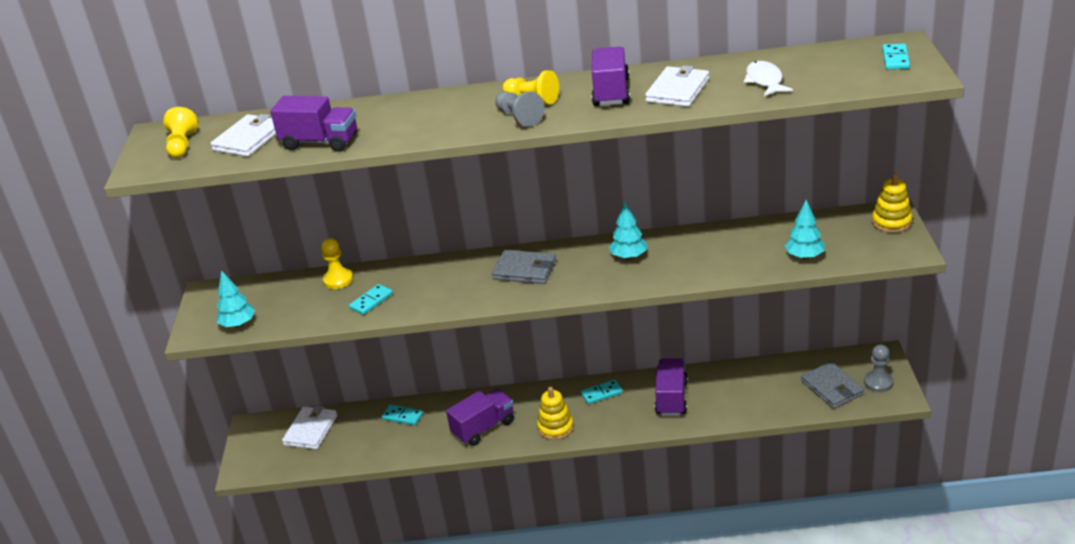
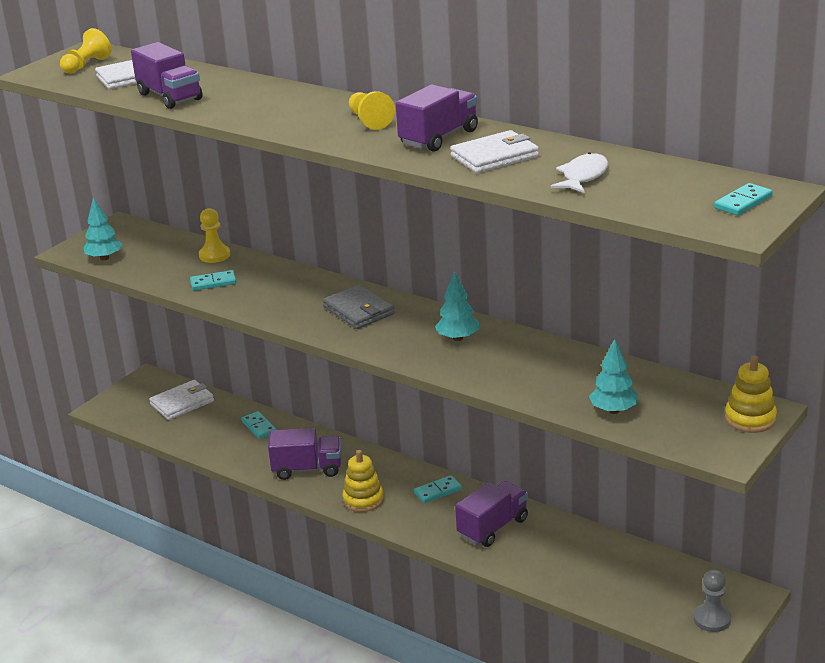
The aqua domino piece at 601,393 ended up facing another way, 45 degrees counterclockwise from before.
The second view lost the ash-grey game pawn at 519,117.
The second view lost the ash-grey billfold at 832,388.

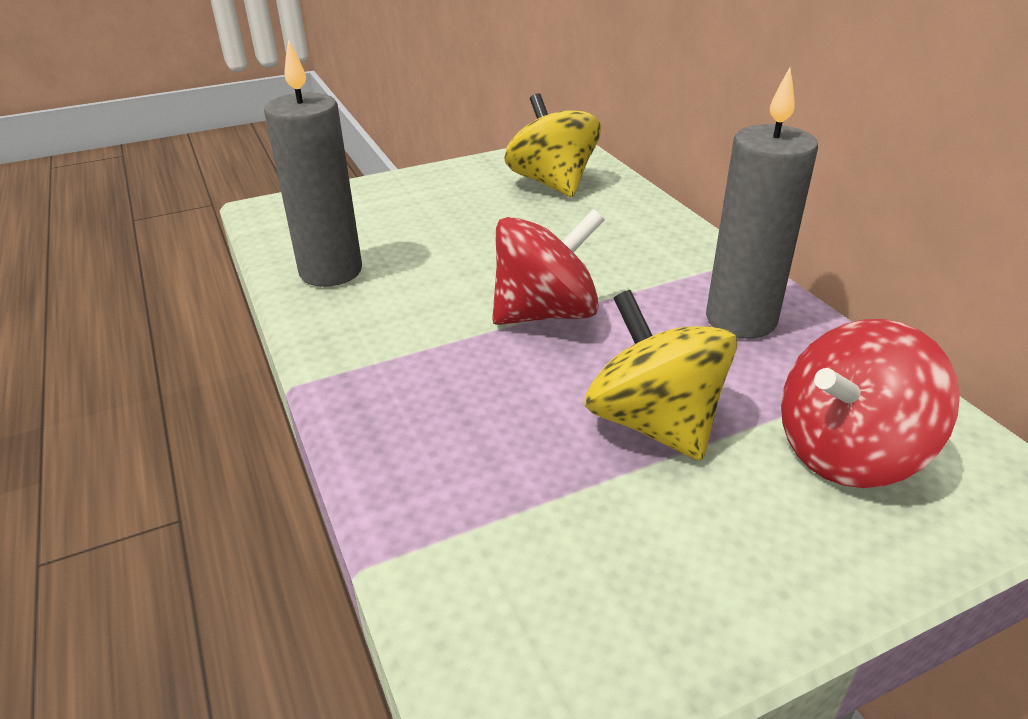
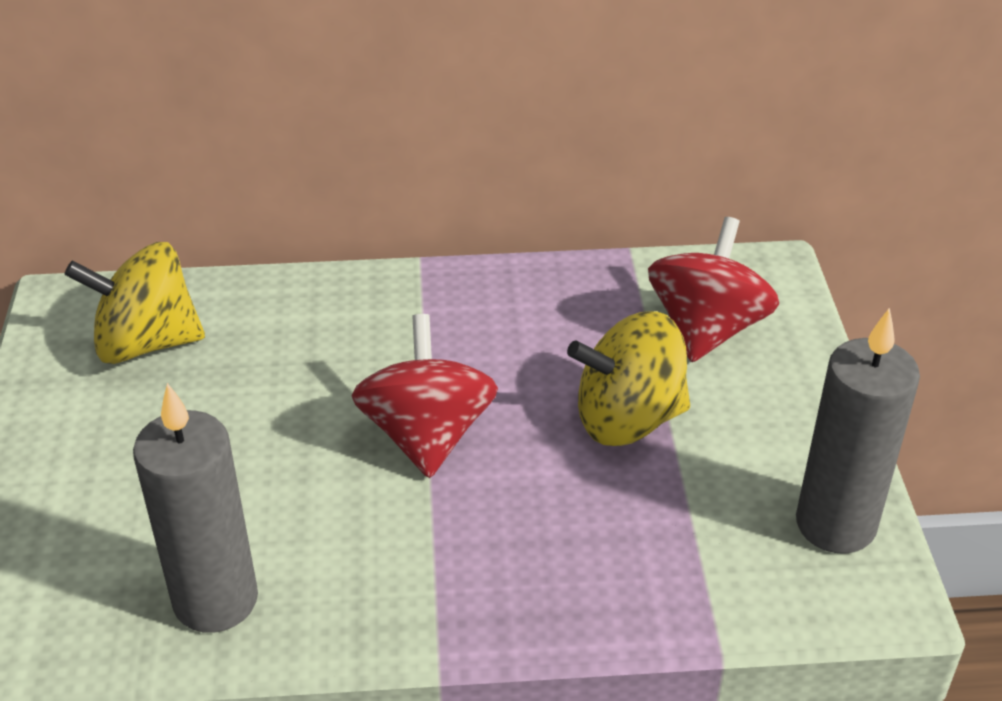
The scarlet whirligig at 847,451 ended up facing another way, 150 degrees counterclockwise from before.
The ash-grey candle ended up elsewhere, having gone from 740,320 to 835,524.

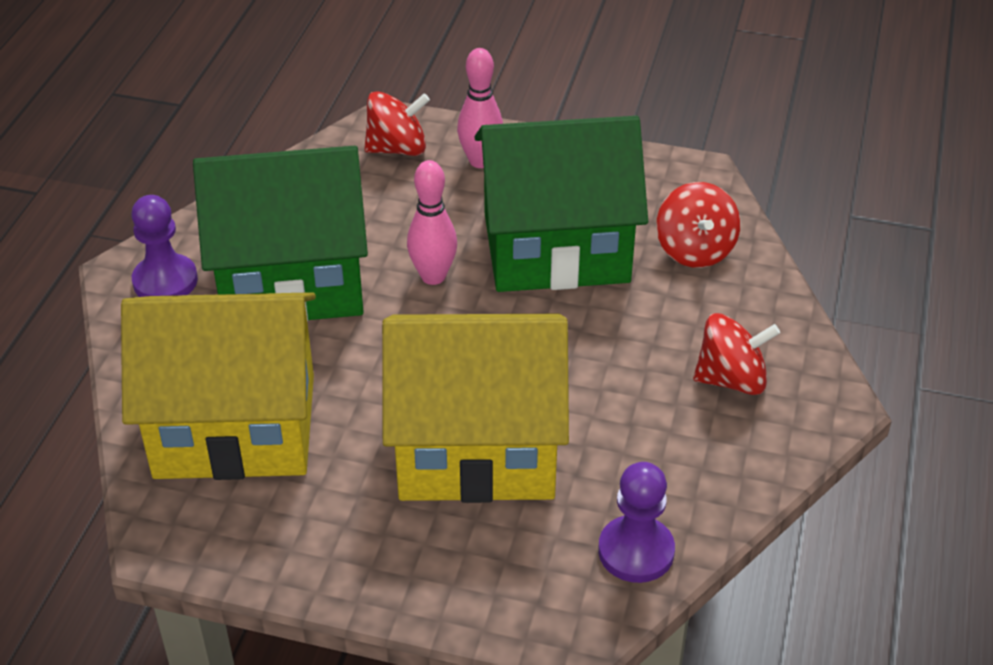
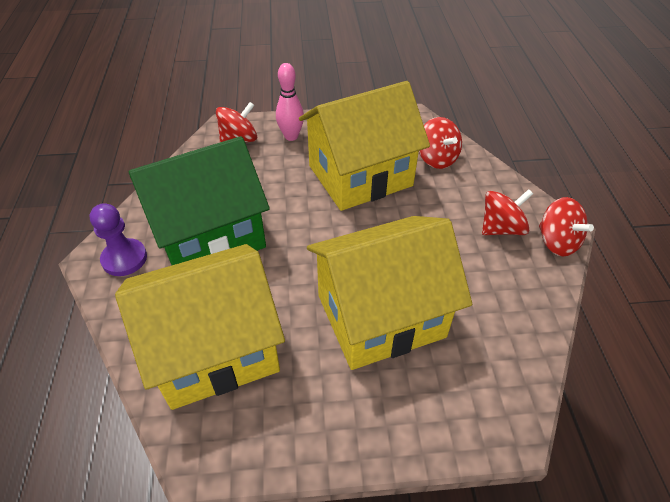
What was the emerald house at 556,247 turned into the bright yellow house at 360,175.
The second view gained the scarlet whirligig at 557,242.
The second view lost the rosy tenpin at 433,276.
The second view lost the violet game pawn at 636,551.

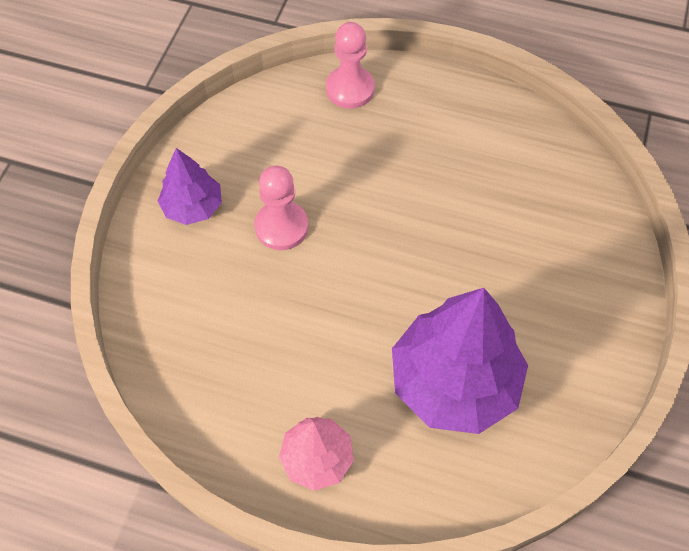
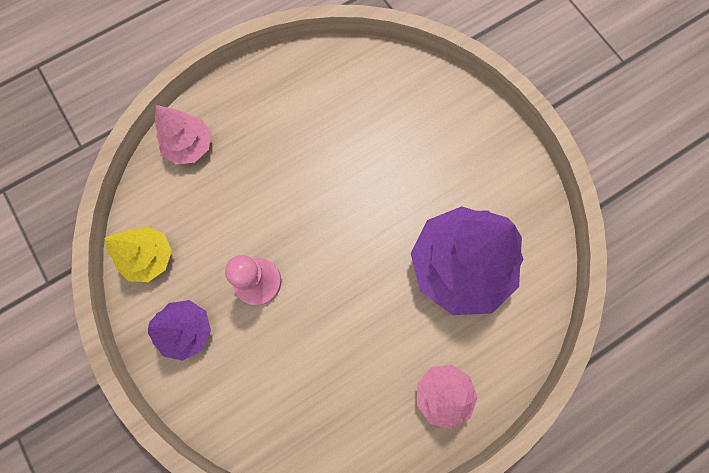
The second view gained the bright yellow toy tree at 149,257.
Where the rosy game pawn stood at 350,89, the rosy toy tree came to stand at 189,146.

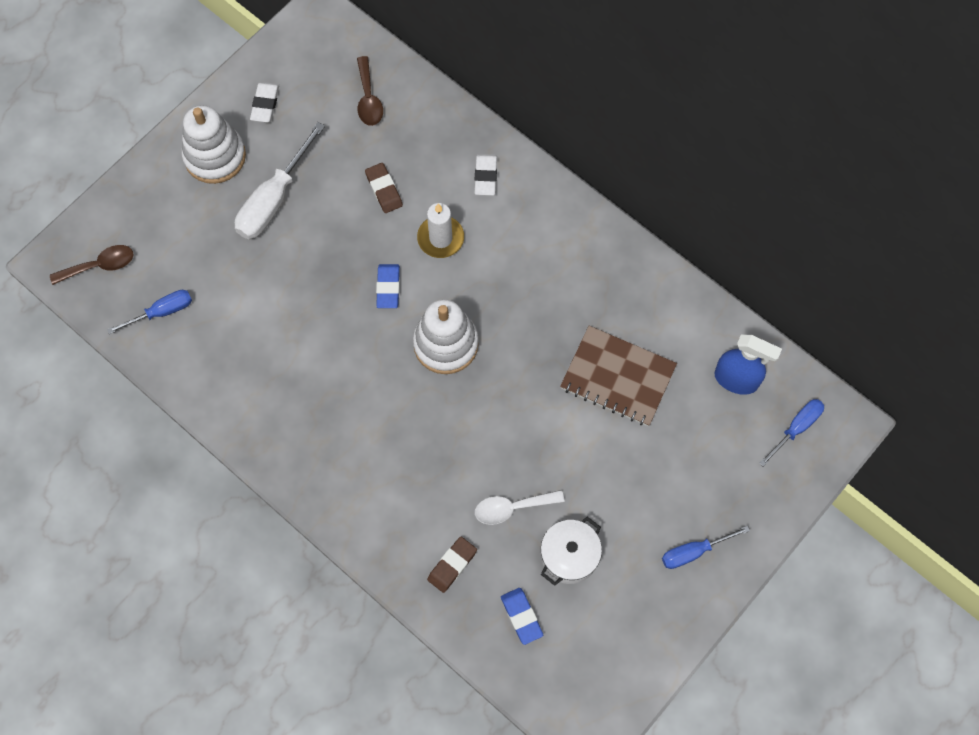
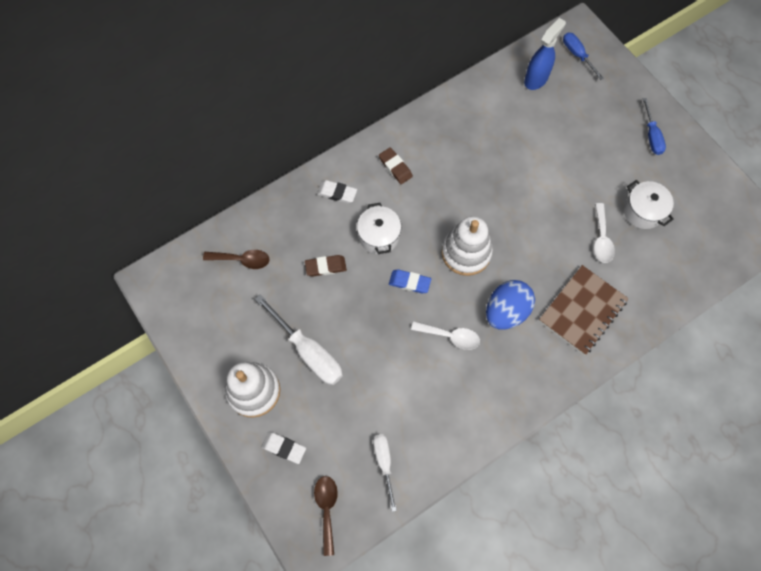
The white pencil eraser ended up elsewhere, having gone from 265,104 to 284,448.
Where the white candle stood at 440,238, the white stockpot came to stand at 379,236.
What was the cobalt hand screwdriver at 162,312 turned into the white hand screwdriver at 384,463.
The dark brown pencil eraser ended up elsewhere, having gone from 452,565 to 395,167.
The second view gained the white tablespoon at 450,336.
The second view gained the cobalt egg shape at 506,311.
The dark brown notepad ended up elsewhere, having gone from 617,377 to 582,310.
The second view lost the cobalt pencil eraser at 521,616.

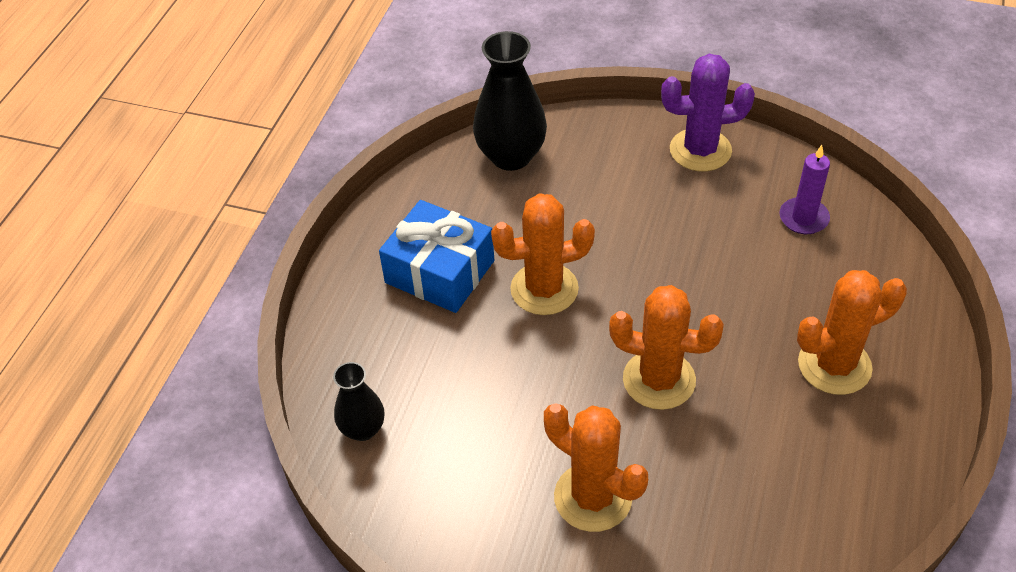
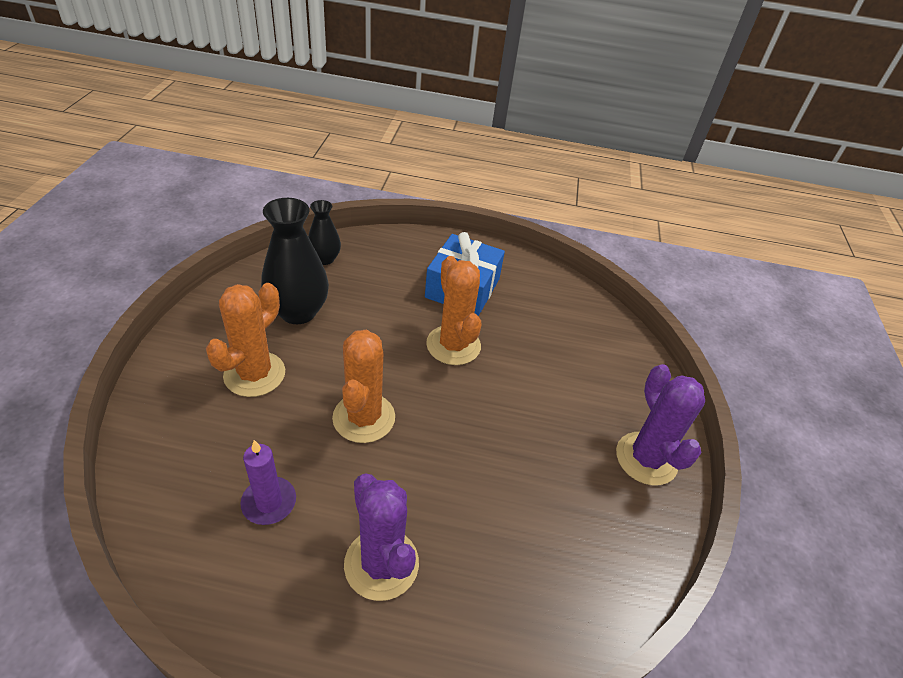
The violet candle ended up elsewhere, having gone from 803,218 to 269,502.
The ebony tall vase ended up elsewhere, having gone from 511,156 to 298,312.
What was the bright orange saguaro cactus at 834,365 turned into the violet saguaro cactus at 381,564.

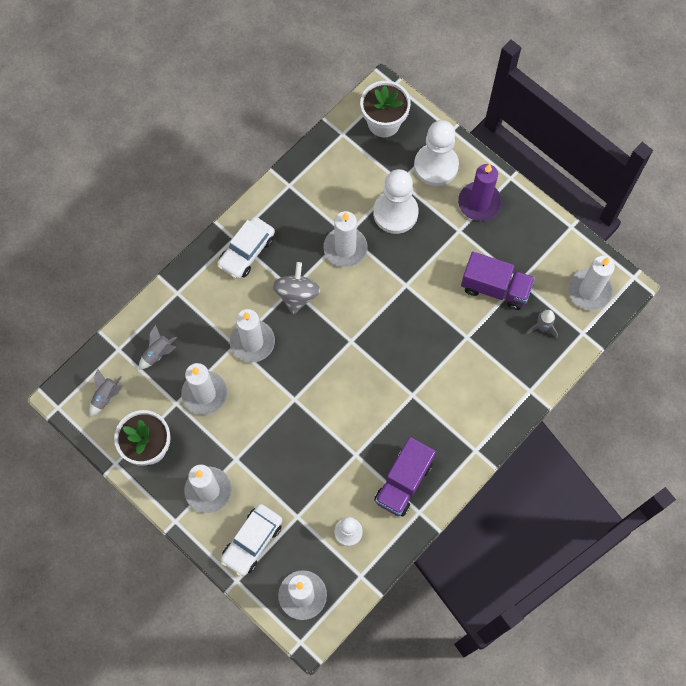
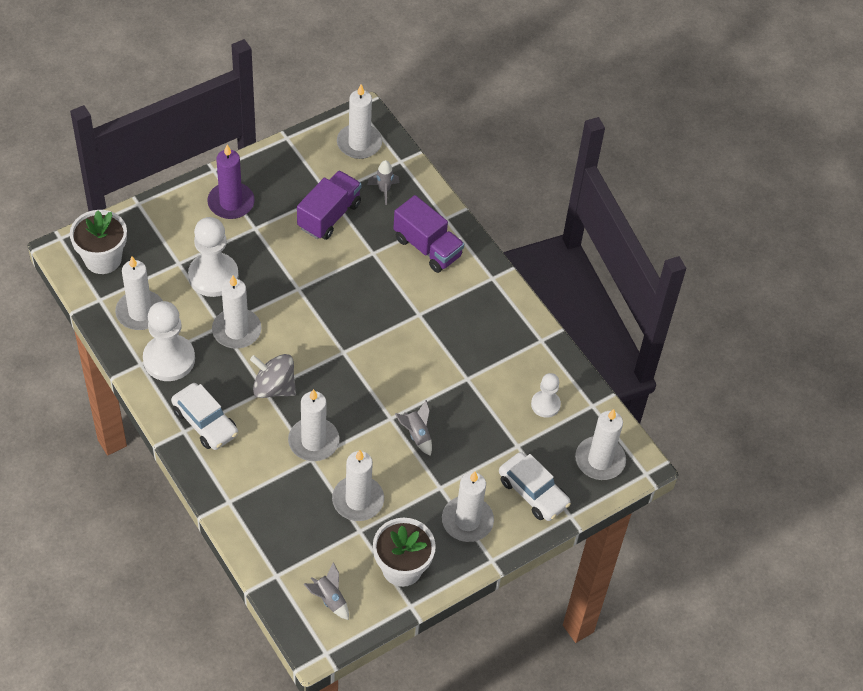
The second view gained the white candle at 140,312.
The white game pawn ended up elsewhere, having gone from 436,166 to 169,359.
The violet lorry ended up elsewhere, having gone from 403,482 to 427,247.
The ash-grey rocket ended up elsewhere, having gone from 158,353 to 417,434.

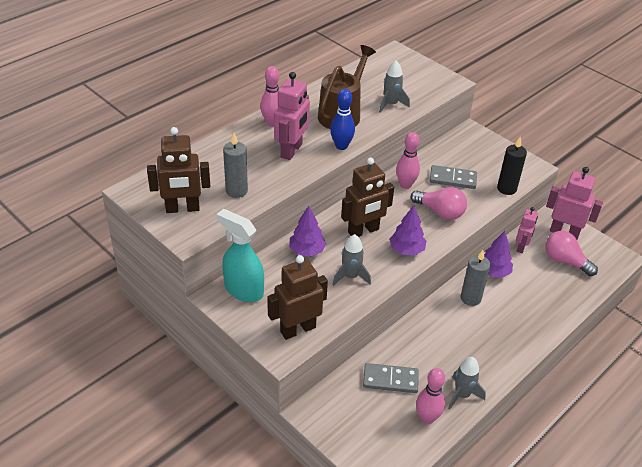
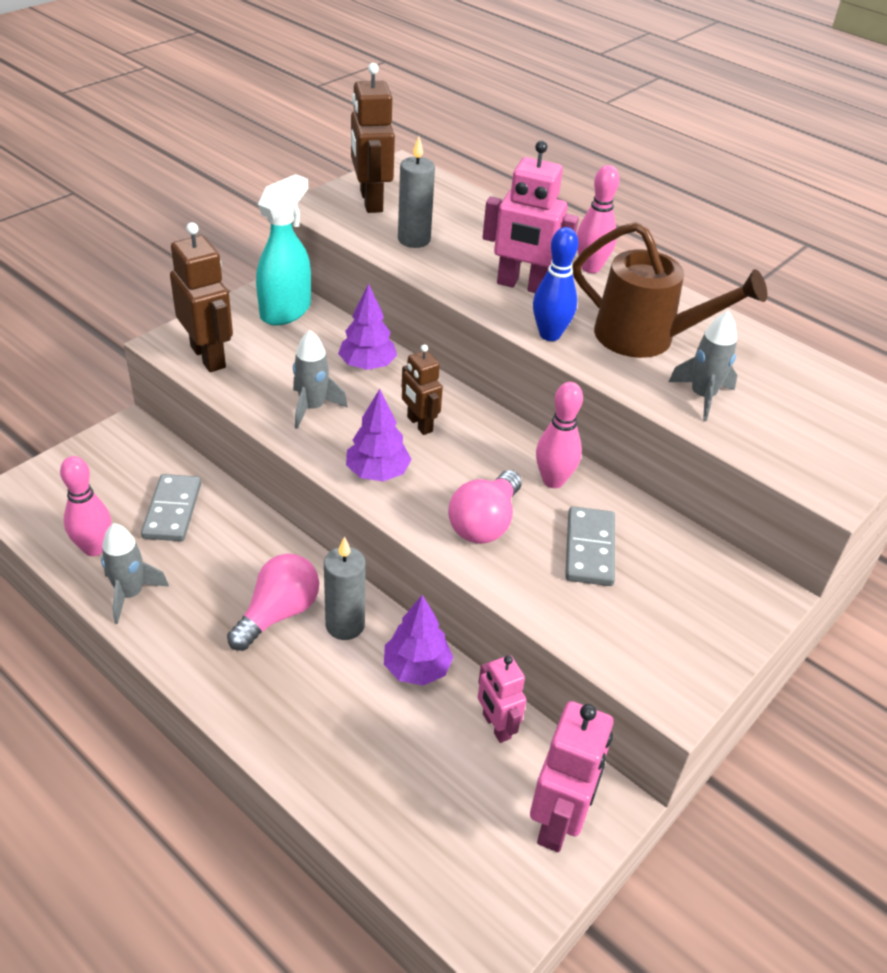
The rosy lightbulb ended up elsewhere, having gone from 565,261 to 278,613.
The size of the dark brown robot figure at 363,231 changed by a factor of 0.62.
The rosy robot figure at 521,247 ended up facing another way, 45 degrees clockwise from before.
The second view lost the ebony candle at 506,188.

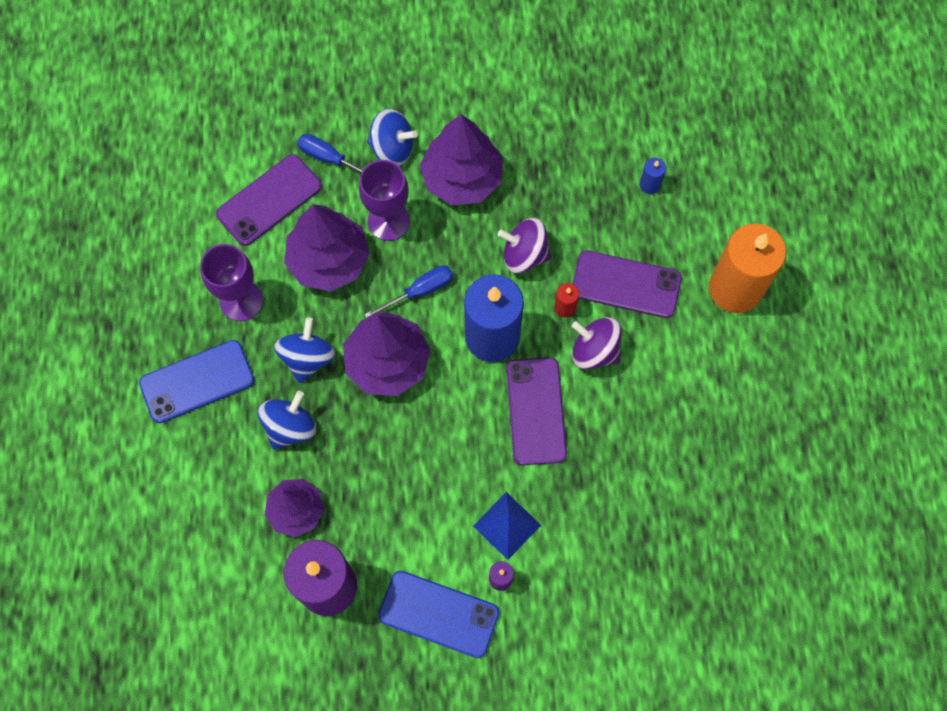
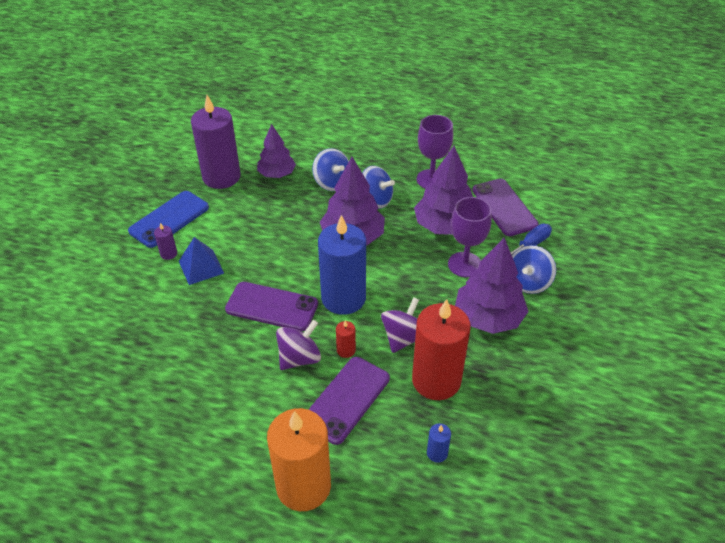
The second view gained the scarlet candle at 436,380.
The second view lost the cobalt smartphone at 197,382.
The second view lost the cobalt hand screwdriver at 419,291.

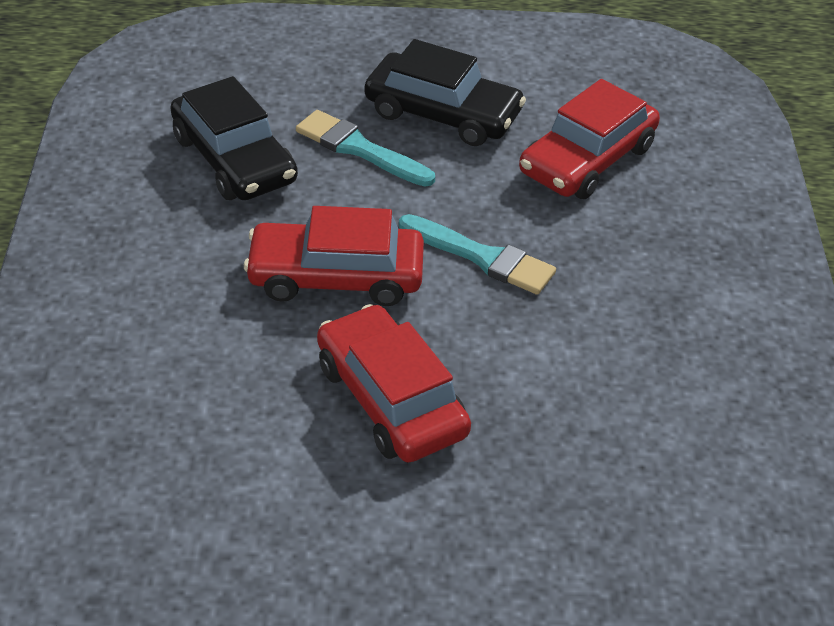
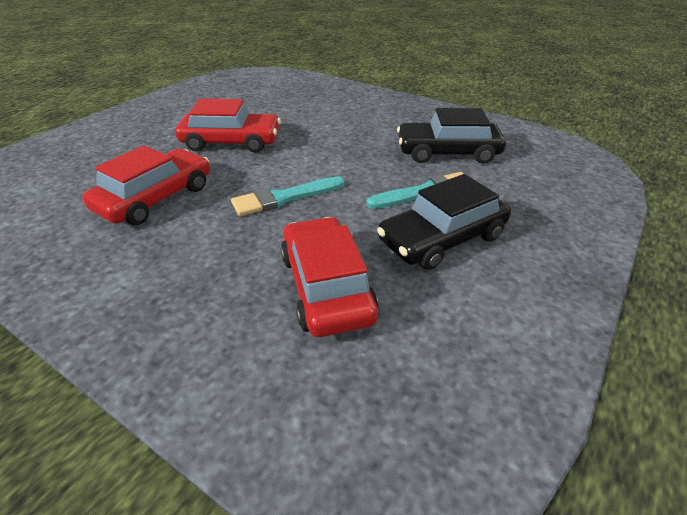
The scarlet automobile ended up elsewhere, having gone from 336,276 to 155,198.

